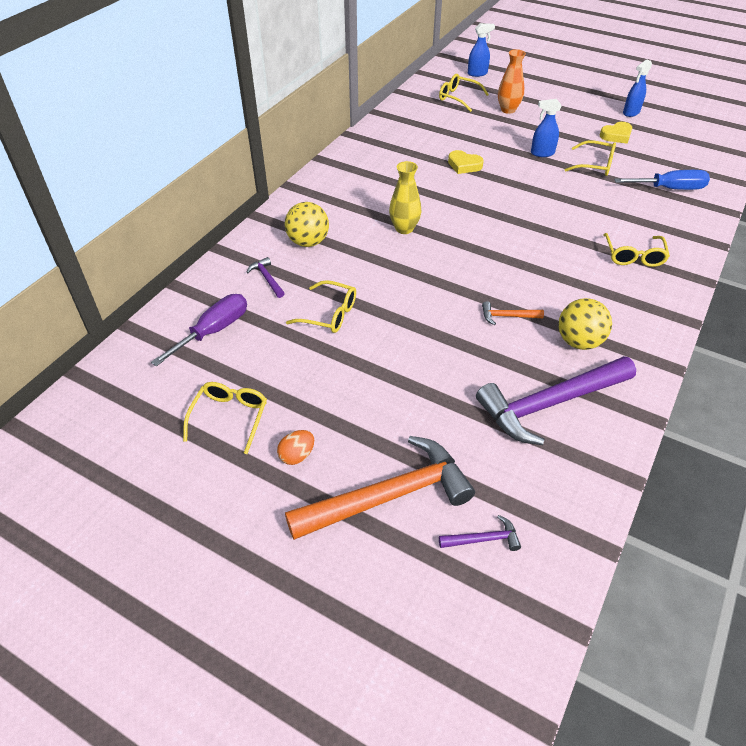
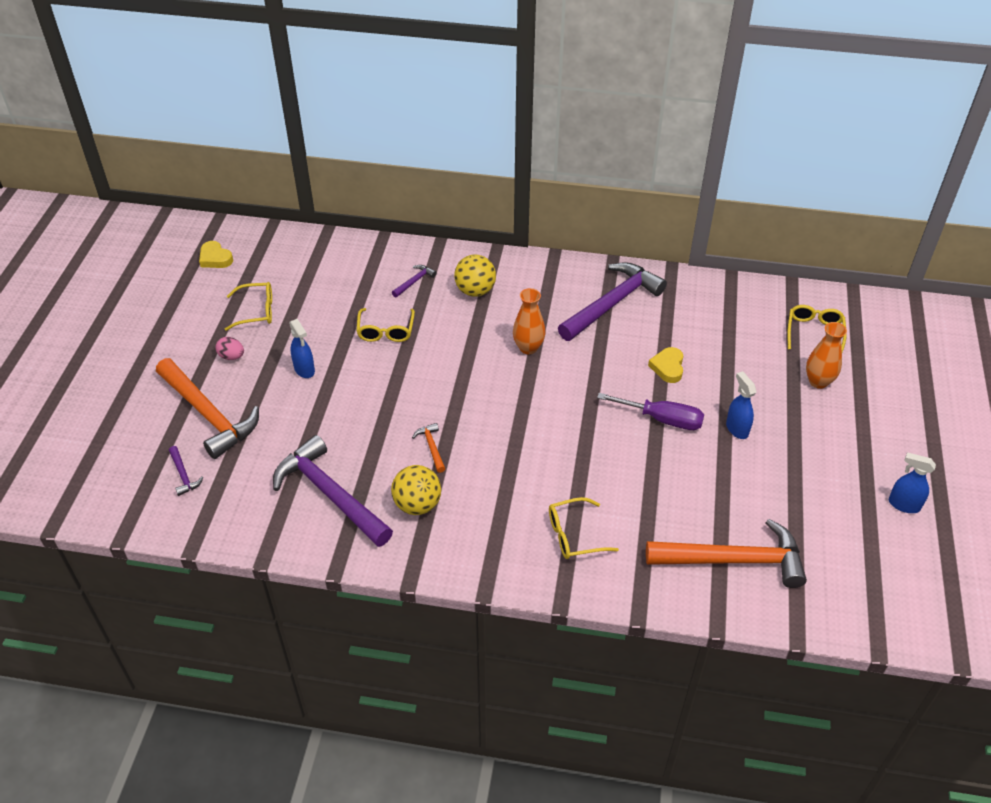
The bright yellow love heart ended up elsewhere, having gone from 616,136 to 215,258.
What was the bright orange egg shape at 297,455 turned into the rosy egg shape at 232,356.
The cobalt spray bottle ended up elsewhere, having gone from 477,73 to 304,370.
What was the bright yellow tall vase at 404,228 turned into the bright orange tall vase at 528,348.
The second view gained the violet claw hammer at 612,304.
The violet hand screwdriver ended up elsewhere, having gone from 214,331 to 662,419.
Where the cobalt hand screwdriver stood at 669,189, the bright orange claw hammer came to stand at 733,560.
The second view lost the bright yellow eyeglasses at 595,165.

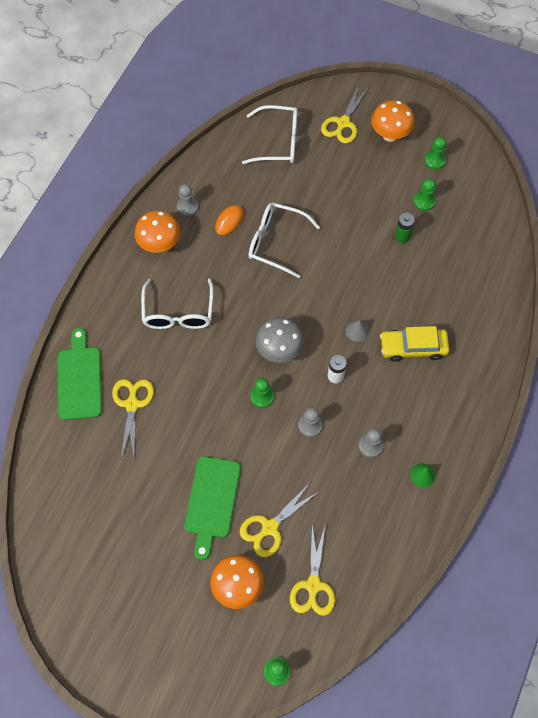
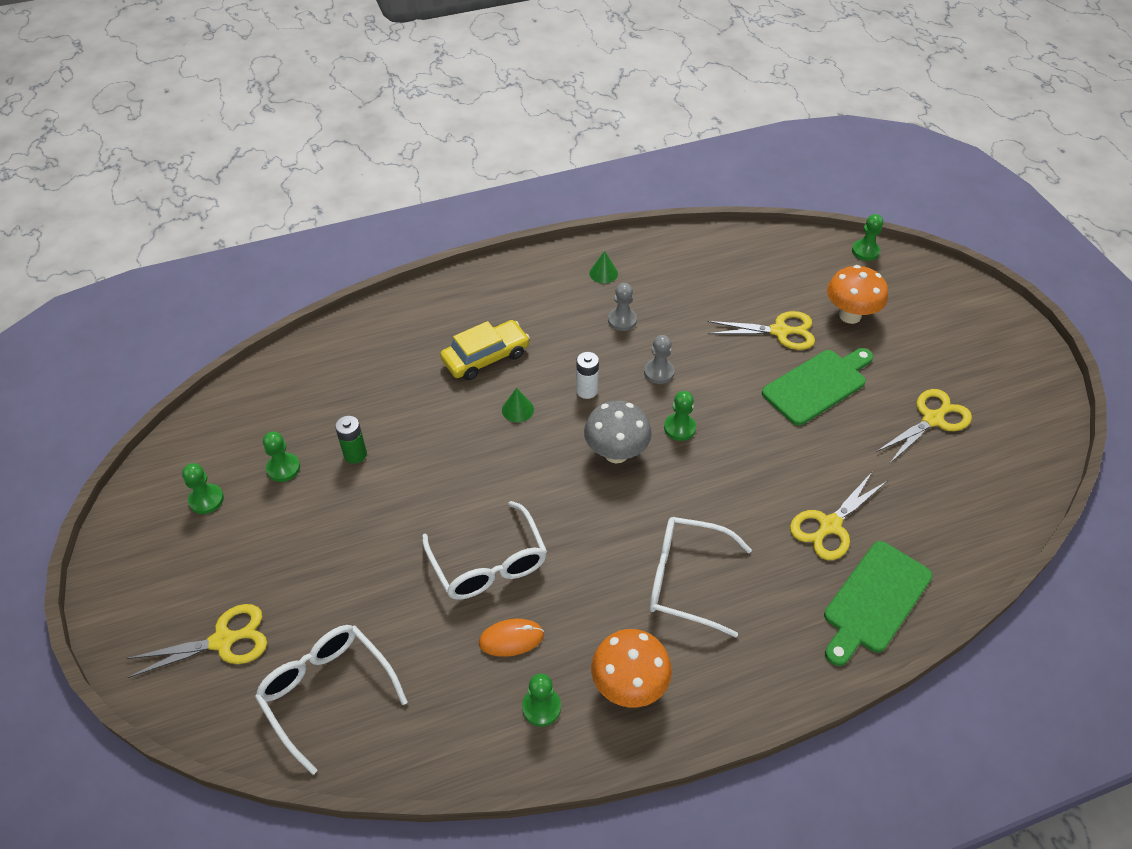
The bright yellow automobile at 413,347 ended up facing another way, 75 degrees counterclockwise from before.
What was the ash-grey solid cone at 357,330 turned into the emerald solid cone at 517,409.
What was the ash-grey game pawn at 187,207 turned into the emerald game pawn at 541,707.
The white eyeglasses at 178,312 ended up facing another way, 120 degrees counterclockwise from before.
The bright yellow scissors ended up elsewhere, having gone from 313,585 to 932,419.
The second view lost the bright orange fungus at 390,135.

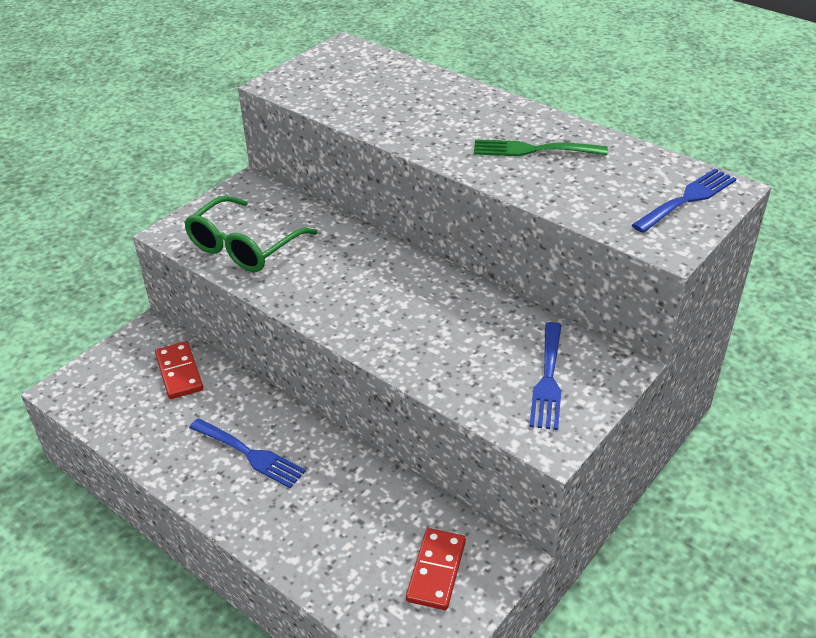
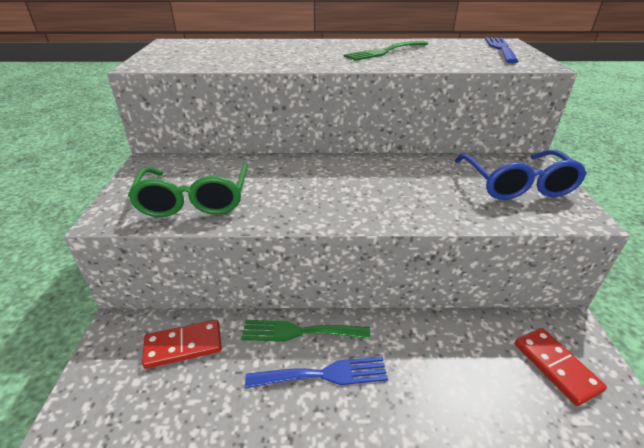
The scarlet domino piece at 179,372 ended up facing another way, 45 degrees counterclockwise from before.
The second view gained the emerald table fork at 299,332.
Where the cobalt table fork stood at 548,380, the cobalt eyeglasses came to stand at 517,185.

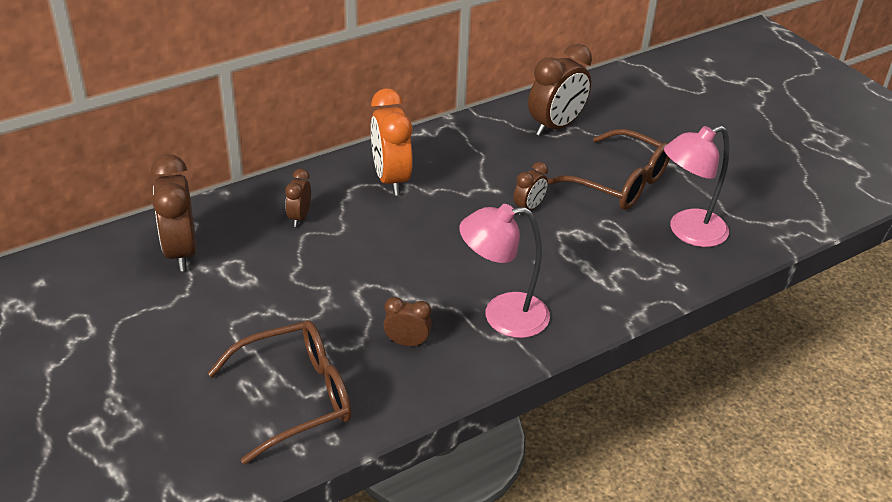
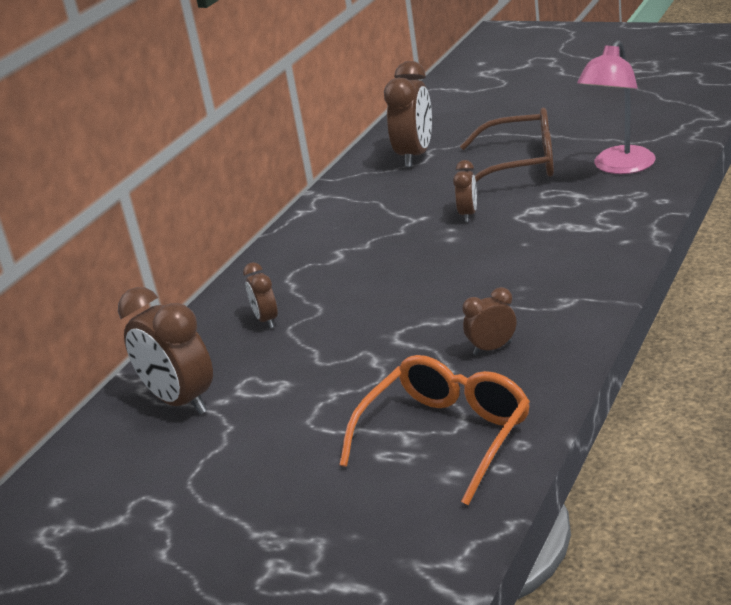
What was the dark brown eyeglasses at 296,397 turned into the bright orange eyeglasses at 446,436.
The second view lost the bright orange clock at 391,179.
The second view lost the rosy desk lamp at 502,316.

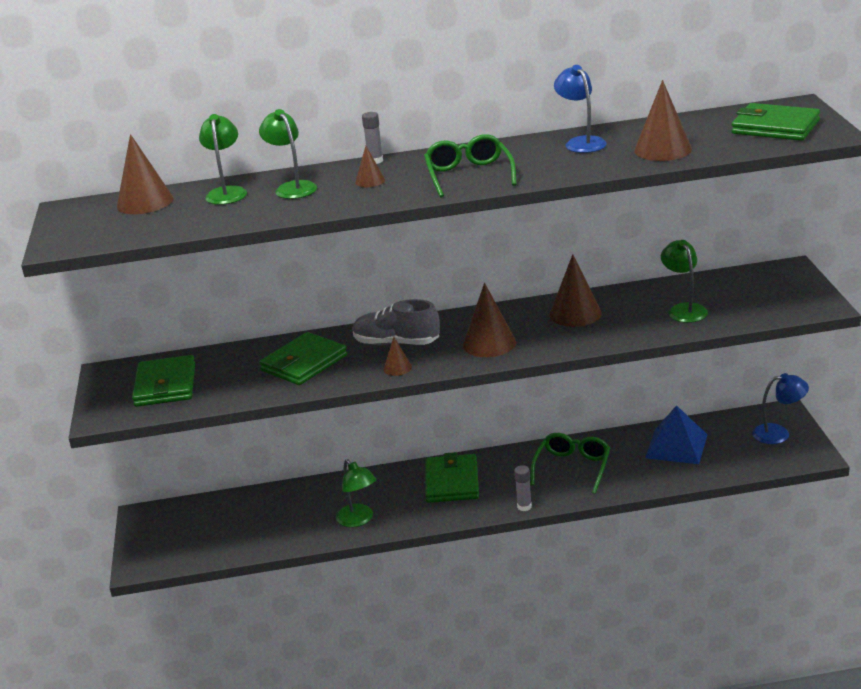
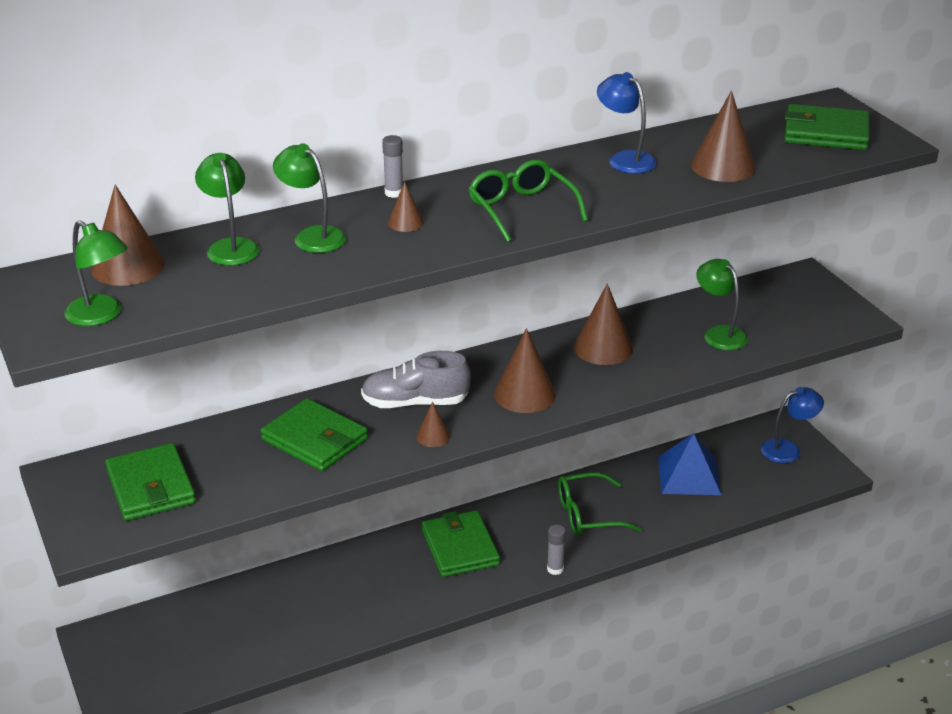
The emerald desk lamp ended up elsewhere, having gone from 359,520 to 101,316.
The emerald billfold at 304,363 ended up facing another way, 75 degrees counterclockwise from before.
The emerald eyeglasses at 572,468 ended up facing another way, 105 degrees counterclockwise from before.

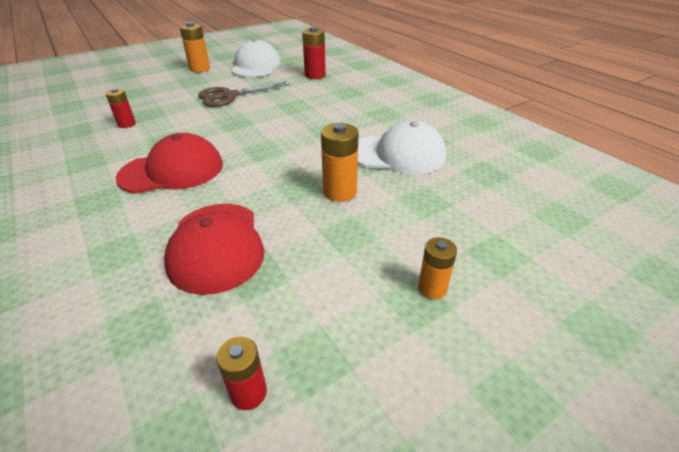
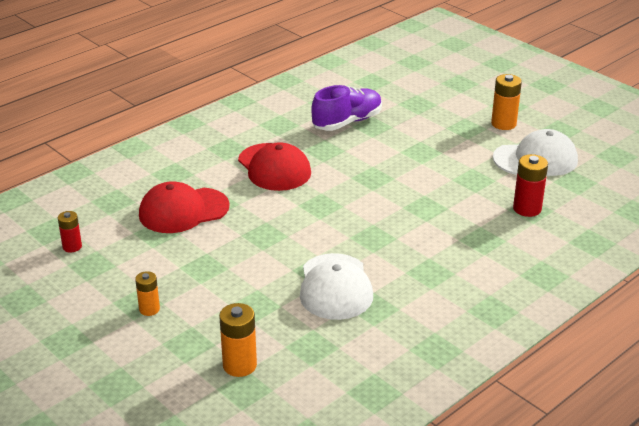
The bright orange battery ended up elsewhere, having gone from 340,192 to 239,365.
Where the scarlet battery stood at 127,124, the violet lace-up shoe came to stand at 347,122.
The second view lost the dark brown scissors at 229,96.

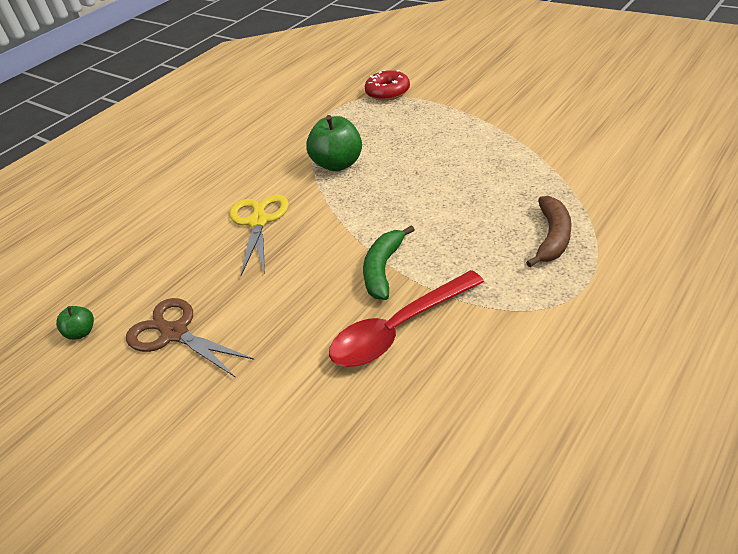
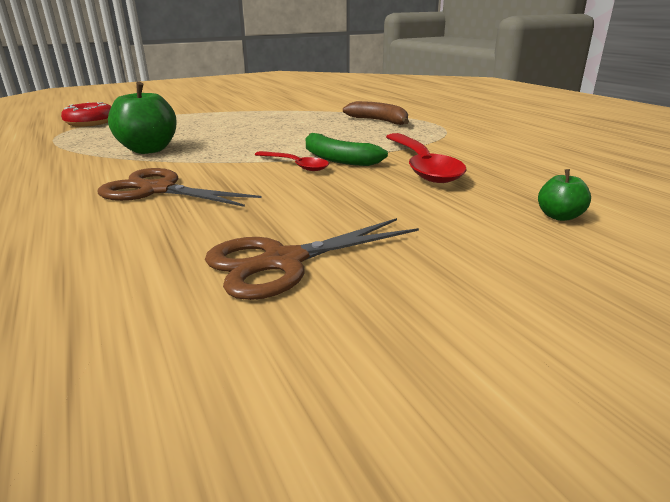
What was the bright yellow scissors at 258,222 turned into the dark brown scissors at 158,190.
The second view gained the scarlet tablespoon at 295,165.
The emerald apple ended up elsewhere, having gone from 81,332 to 559,216.

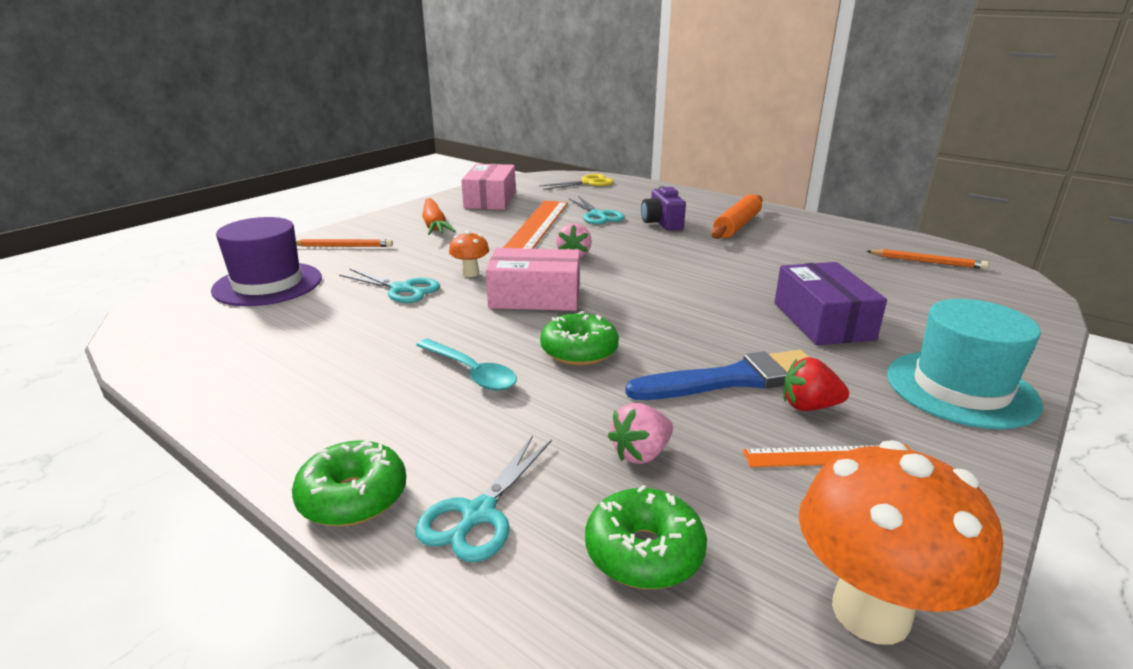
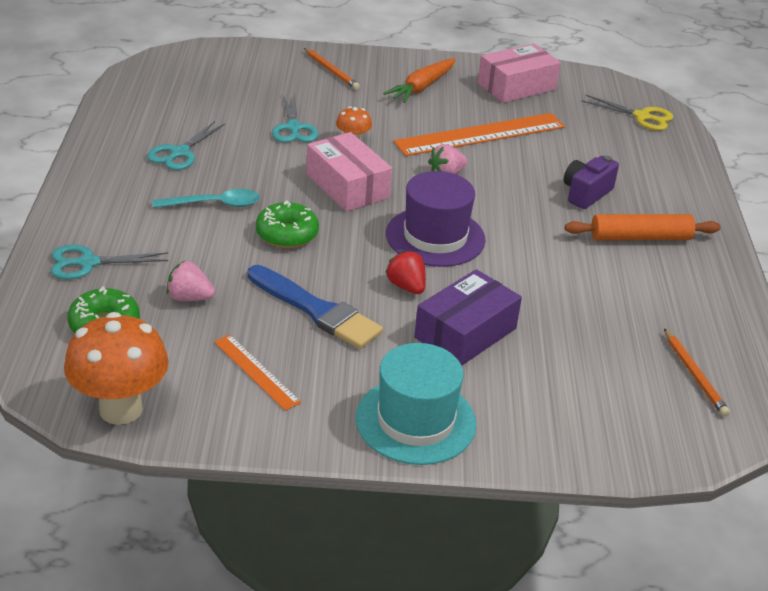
The aqua scissors ended up elsewhere, having gone from 598,215 to 179,153.
The aqua tablespoon at 471,373 ended up facing another way, 105 degrees counterclockwise from before.
The scarlet toy strawberry ended up elsewhere, having gone from 809,406 to 406,286.
The violet tall hat ended up elsewhere, having gone from 268,284 to 435,237.
The second view lost the emerald doughnut at 353,497.

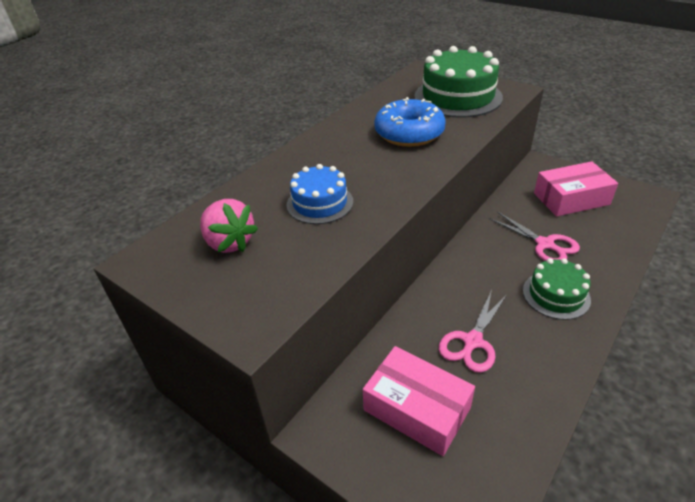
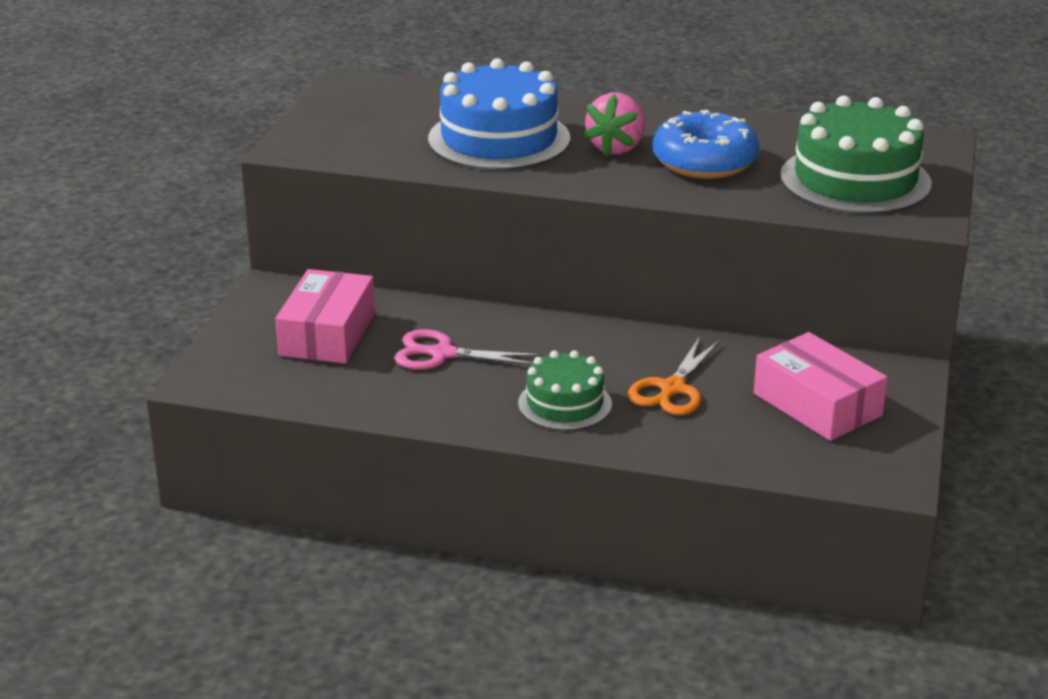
The size of the cobalt layer cake at 320,203 changed by a factor of 1.71.
The rosy toy strawberry ended up elsewhere, having gone from 229,243 to 617,148.
What was the rosy scissors at 544,244 turned into the bright orange scissors at 672,388.

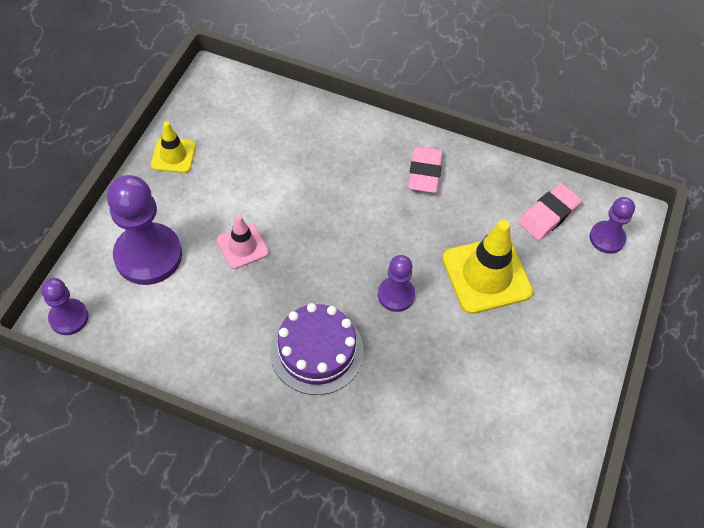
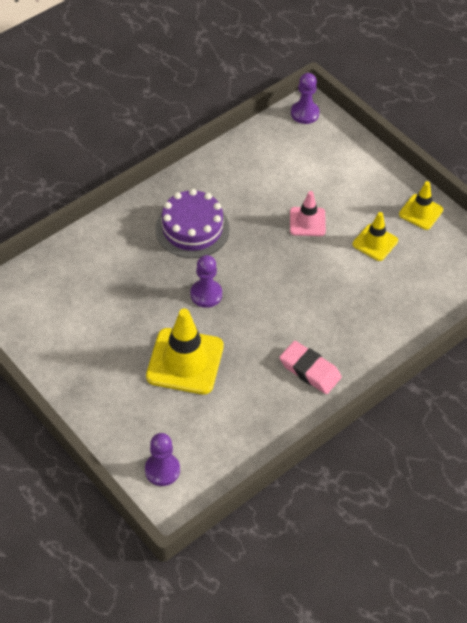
The second view gained the bright yellow road cone at 375,242.
The second view lost the violet game pawn at 148,255.
The second view lost the rosy pencil eraser at 548,215.

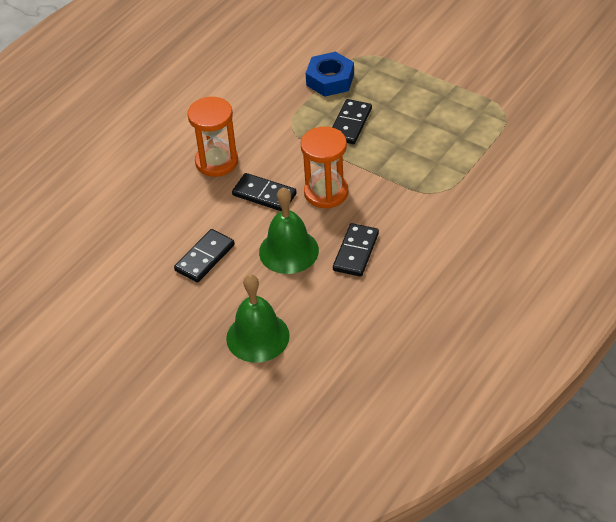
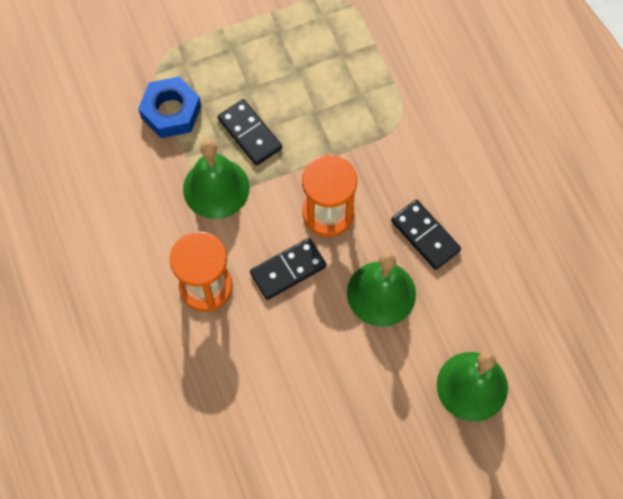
The second view gained the emerald bell at 216,188.
The second view lost the ebony domino piece at 204,257.

